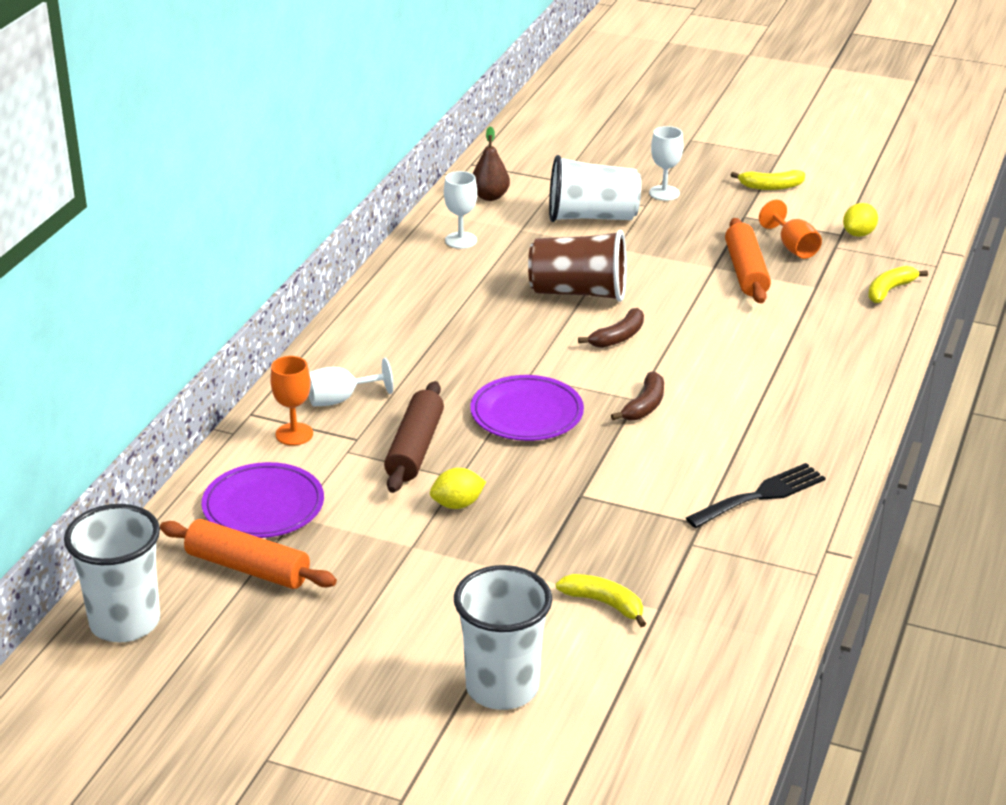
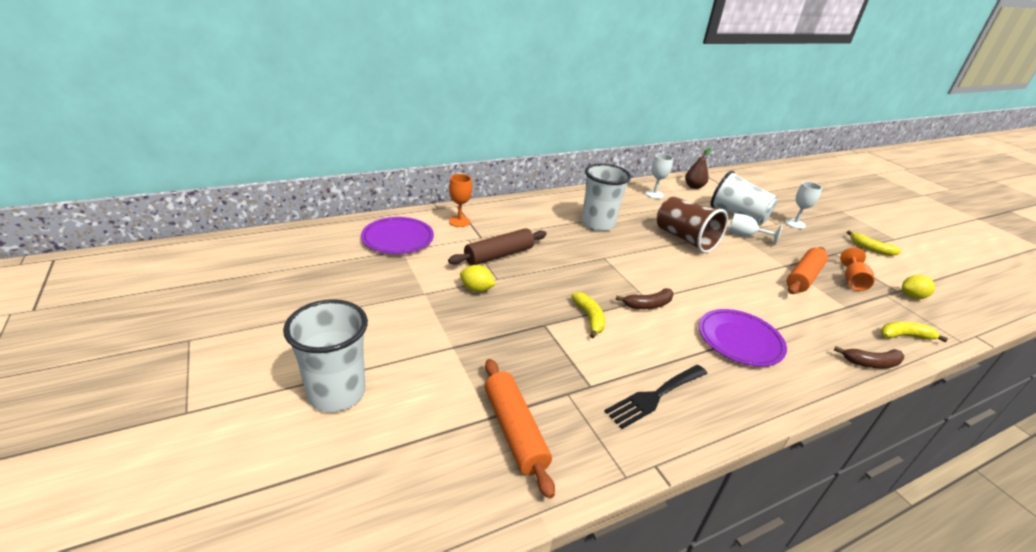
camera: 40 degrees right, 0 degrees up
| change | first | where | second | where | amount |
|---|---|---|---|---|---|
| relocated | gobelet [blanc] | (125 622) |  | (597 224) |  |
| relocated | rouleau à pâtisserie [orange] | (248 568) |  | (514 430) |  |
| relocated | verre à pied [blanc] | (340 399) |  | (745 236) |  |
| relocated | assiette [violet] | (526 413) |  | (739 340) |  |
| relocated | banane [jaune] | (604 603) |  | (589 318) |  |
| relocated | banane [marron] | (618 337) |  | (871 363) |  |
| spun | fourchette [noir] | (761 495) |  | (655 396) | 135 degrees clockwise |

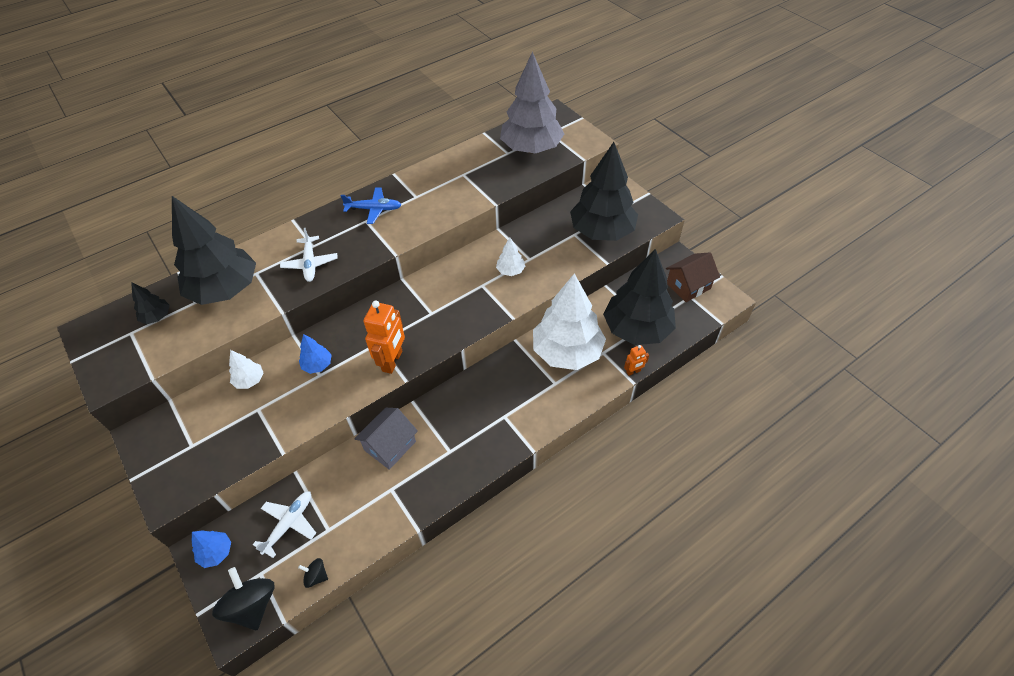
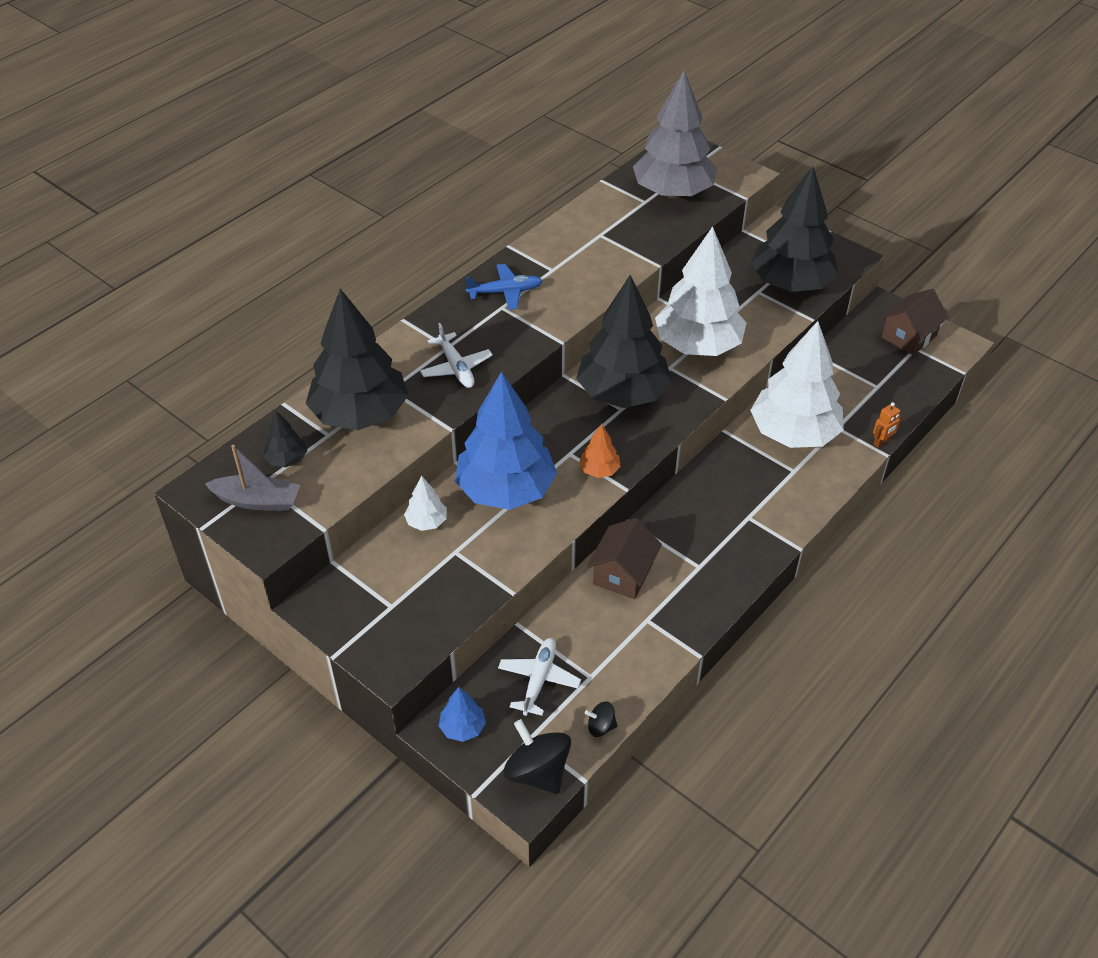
camera: 15 degrees left, 5 degrees down
| change | first | where | second | where | amount |
|---|---|---|---|---|---|
| appeared |  |  | bateau [gris] | (257 501) |  |
| relocated | arbre [noir] | (636 329) |  | (622 394) |  |
| exchanged | robot [orange] | (392 361) | arbre [orange] | (599 470) |  |
| colour | maison [gris] | (390 446) | maison [marron] | (623 573) |  |
| size | arbre [bleu] | (317 365) |  | (506 490) | x2.39 |
| size | arbre [blanc] | (510 271) |  | (698 345) | x2.39 |

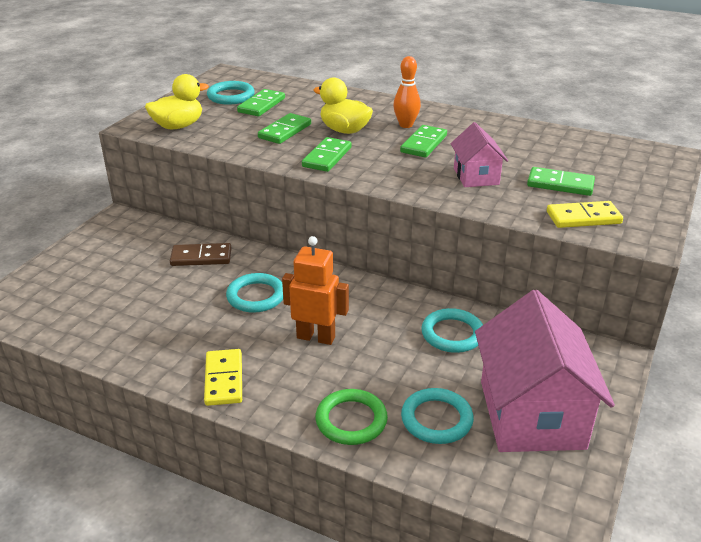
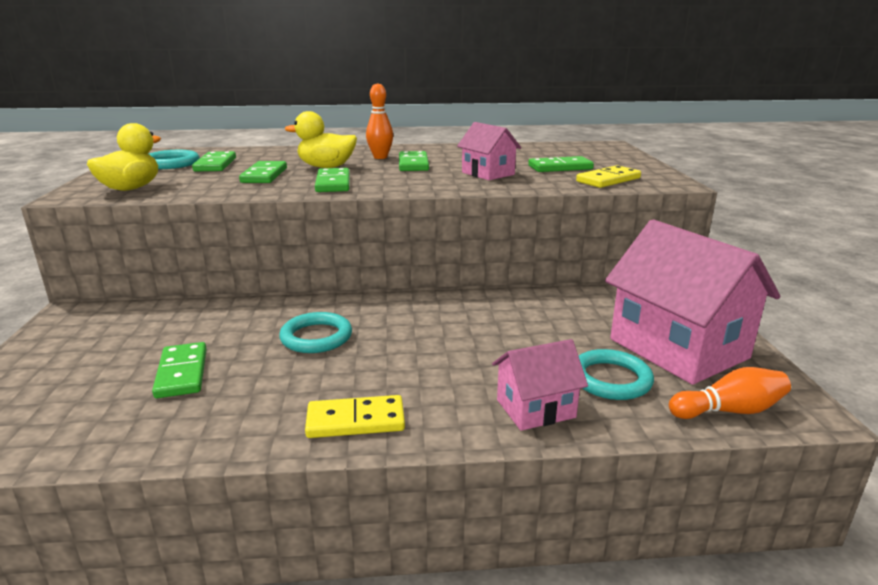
camera: 30 degrees left, 10 degrees down
| change | first | where | second | where | amount |
|---|---|---|---|---|---|
| missing | domino [marron] | (201 257) |  |  |  |
| missing | robot [orange] | (316 337) |  |  |  |
| missing | anneau [turquoise] | (452 334) |  |  |  |
| appeared |  |  | domino [vert] | (182 373) |  |
| appeared |  |  | quille [orange] | (729 410) |  |
| exchanged | anneau [vert] | (351 420) | maison [rose] | (535 408) |  |
| spun | domino [jaune] | (223 379) |  | (355 421) | 60 degrees counterclockwise |

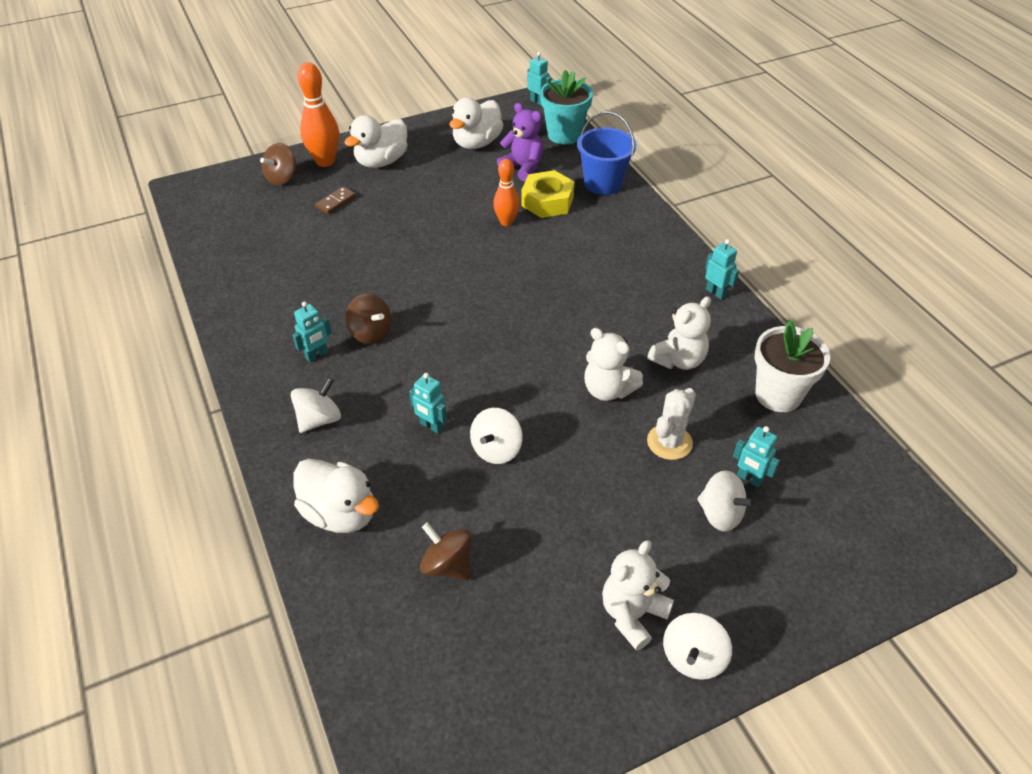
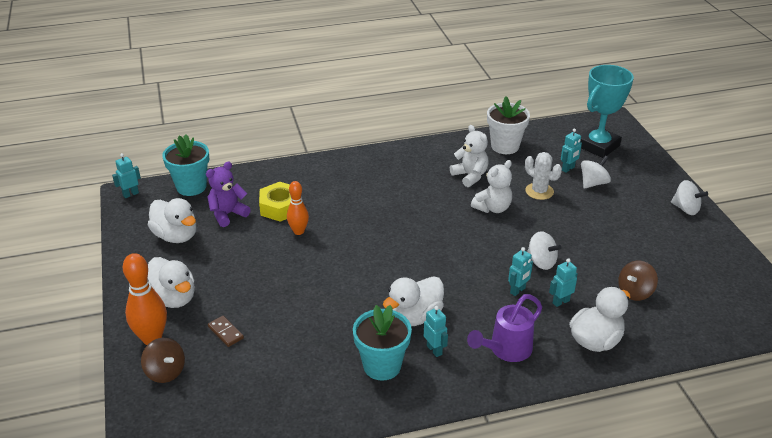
camera: 80 degrees left, 10 degrees down
| change | first | where | second | where | amount |
|---|---|---|---|---|---|
| missing | seau [bleu] | (603 183) |  |  |  |
| missing | ours en peluche [blanc] | (632 614) |  |  |  |
| appeared |  |  | pot de fleurs [turquoise] | (382 366) |  |
| appeared |  |  | trophée [turquoise] | (598 146) |  |
| relocated | robot [turquoise] | (716 292) |  | (560 302) |  |
| exchanged | toupie [blanc] | (319 419) | arrosoir [violet] | (506 350) |  |
| exchanged | toupie [marron] | (371 333) | canard [blanc] | (414 317) |  |

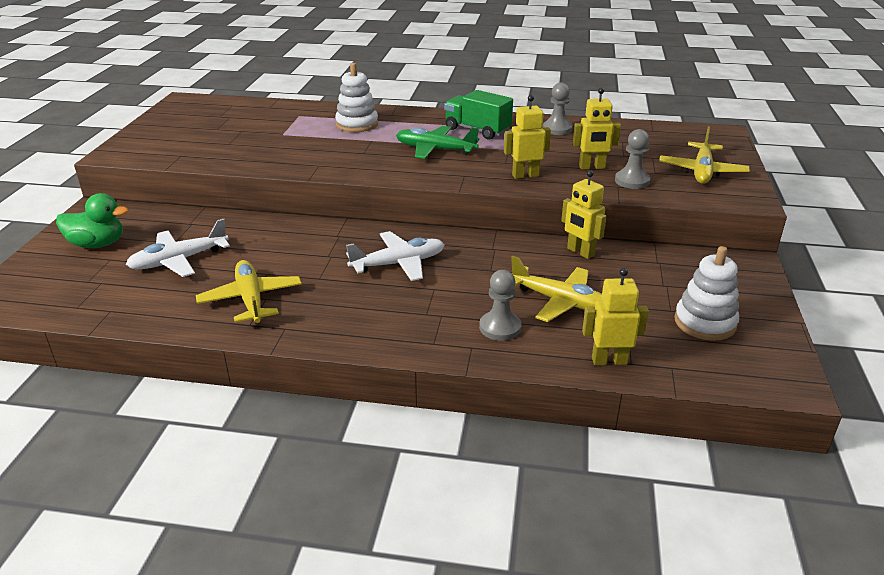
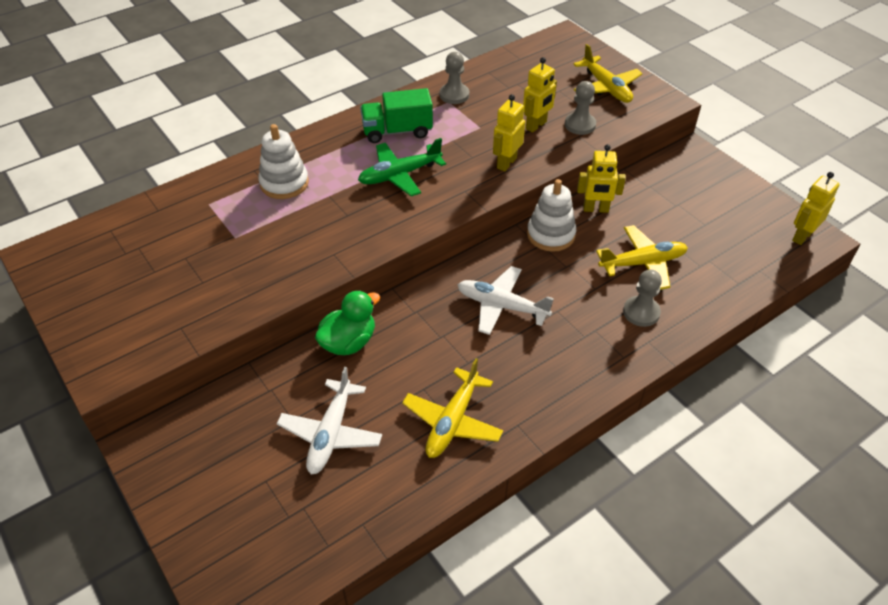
camera: 45 degrees left, 15 degrees up
| change | first | where | second | where | amount |
|---|---|---|---|---|---|
| relocated | canard [vert] | (97 244) |  | (348 342) |  |
| relocated | robot [jaune] | (609 360) |  | (801 236) |  |
| relocated | jouet à empiler [blanc] | (705 323) |  | (551 235) |  |
| spun | avion [jaune] | (251 299) |  | (452 421) | 90 degrees counterclockwise |
| spun | avion [blanc] | (399 264) |  | (501 306) | 90 degrees counterclockwise |

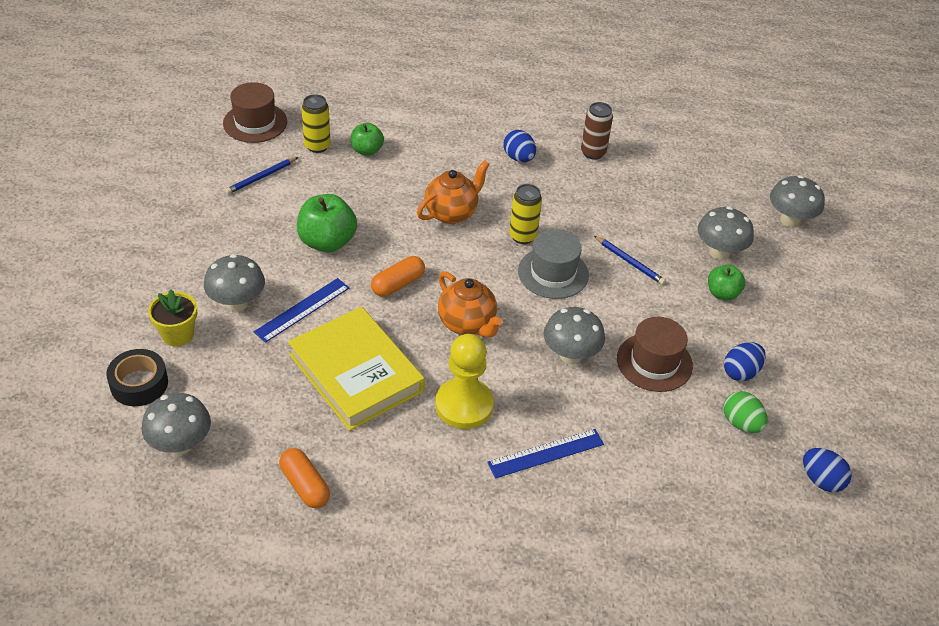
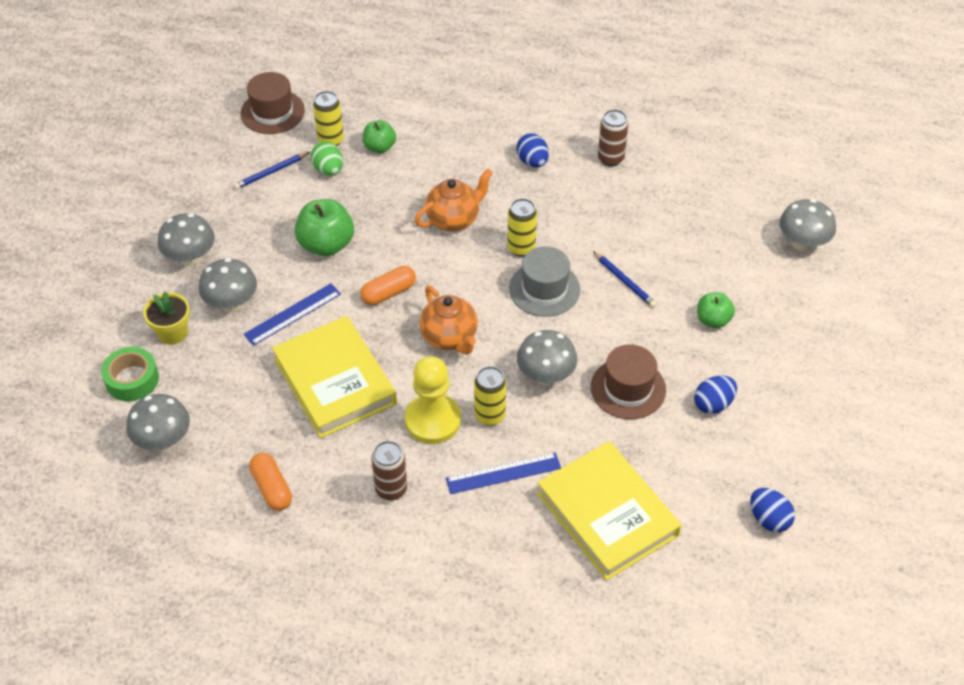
camera: 10 degrees right, 5 degrees up
| change | first | where | second | where | amount |
|---|---|---|---|---|---|
| appeared |  |  | canette [marron] | (391 489) |  |
| appeared |  |  | canette [jaune] | (490 415) |  |
| appeared |  |  | livre [jaune] | (607 514) |  |
| relocated | champignon [gris] | (719 252) |  | (190 258) |  |
| relocated | œuf [vert] | (741 423) |  | (328 170) |  |
| colour | ruban adhésif [noir] | (139 384) | ruban adhésif [vert] | (132 379) |  |

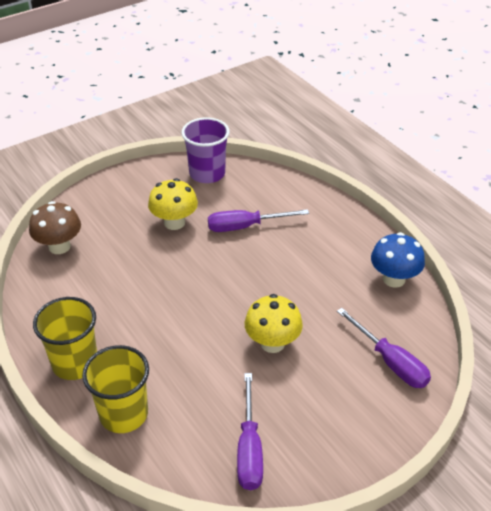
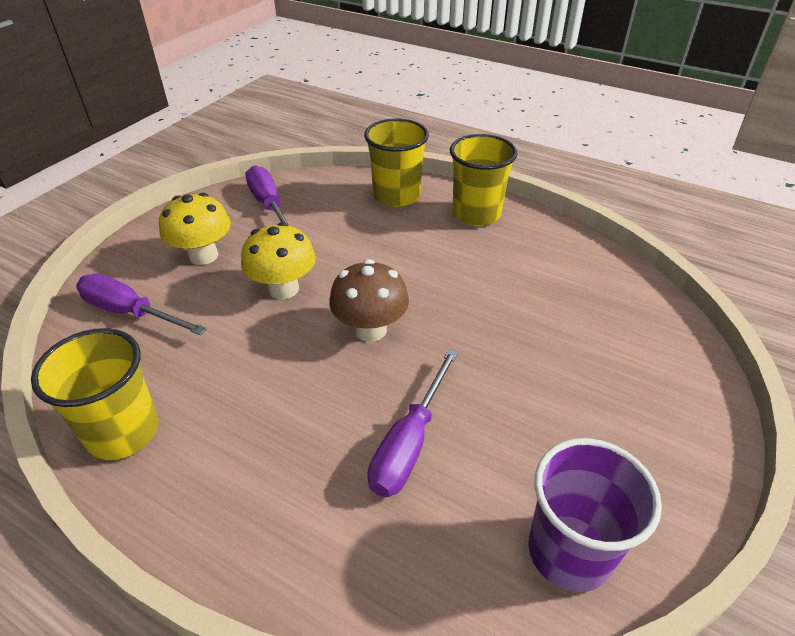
camera: 155 degrees right, 0 degrees up
| change | first | where | second | where | amount |
|---|---|---|---|---|---|
| relocated | champignon [marron] | (59 246) |  | (370 329) |  |
| relocated | champignon [jaune] | (174 222) |  | (203 255) |  |
| exchanged | champignon [bleu] | (394 279) | gobelet [jaune] | (123 432) |  |
| spun | tournevis [violet] | (245 226) |  | (409 443) | 150 degrees clockwise |

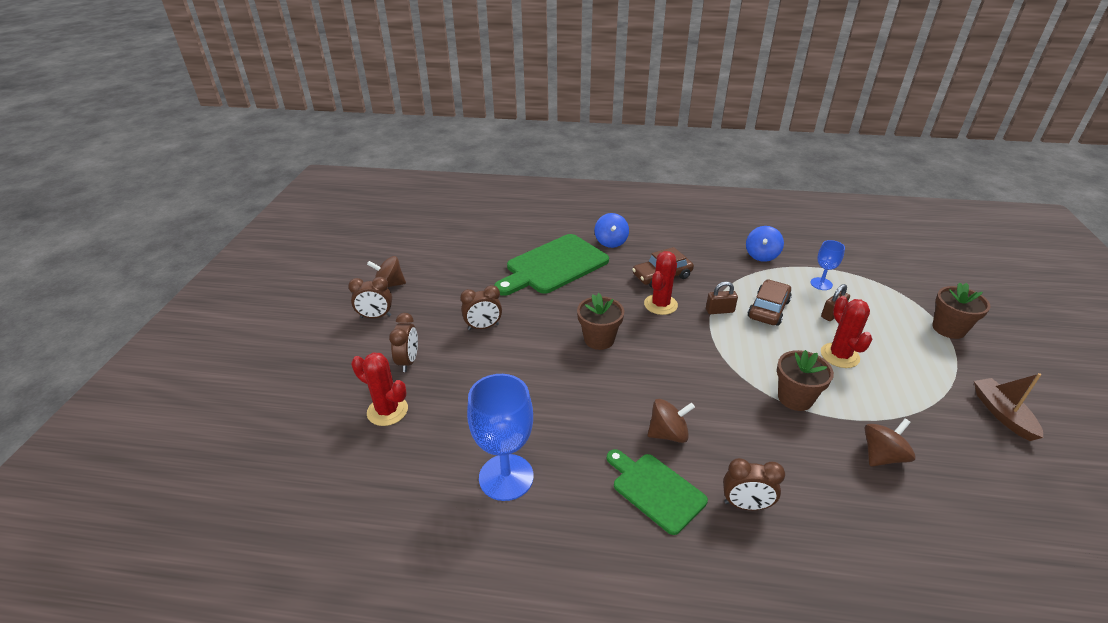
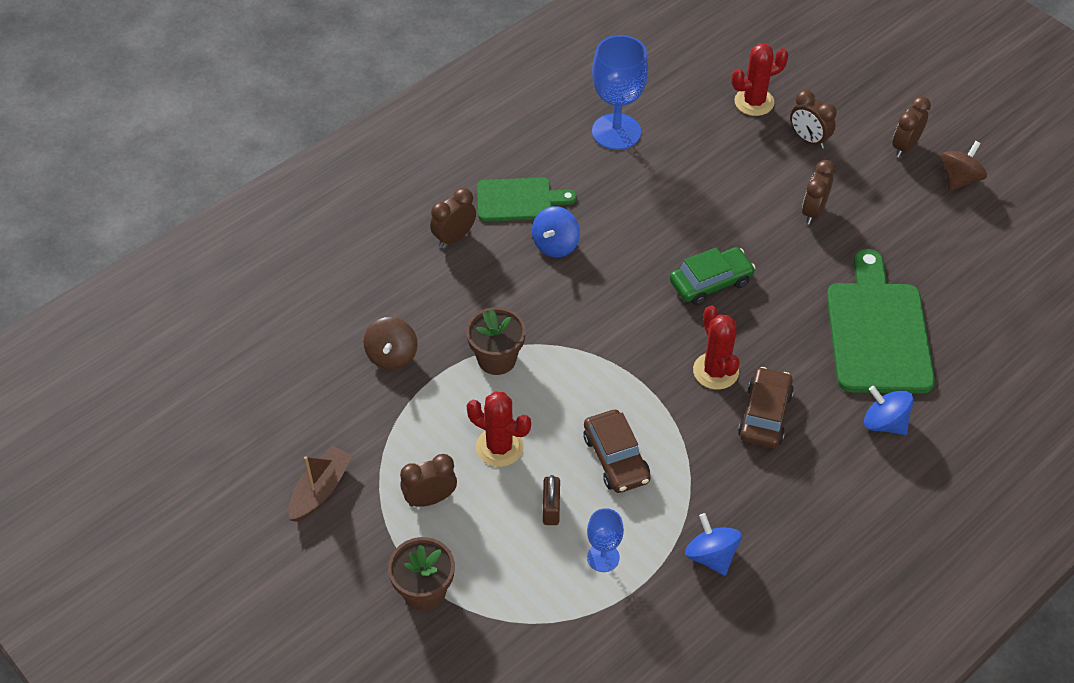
camera: 130 degrees right, 15 degrees up
| change | first | where | second | where | amount |
|---|---|---|---|---|---|
| missing | cadenas [marron] | (719 311) |  |  |  |
| appeared |  |  | réveil [marron] | (430 499) |  |
| exchanged | pot de fleurs [marron] | (599 339) | voiture [vert] | (710 282) |  |
| colour | toupie [marron] | (668 434) | toupie [bleu] | (555 245) |  |
| spun | bateau [marron] | (1002 414) |  | (321 490) | 90 degrees counterclockwise |

